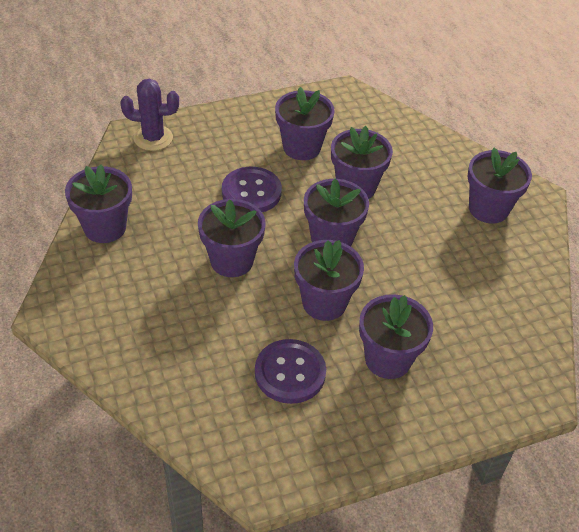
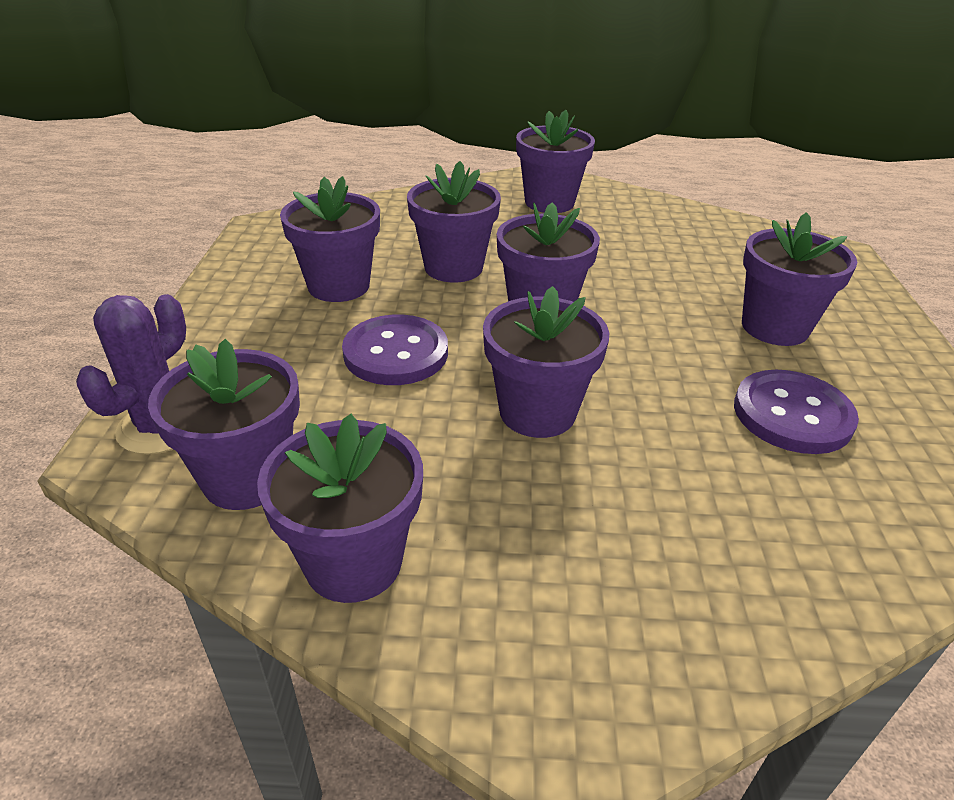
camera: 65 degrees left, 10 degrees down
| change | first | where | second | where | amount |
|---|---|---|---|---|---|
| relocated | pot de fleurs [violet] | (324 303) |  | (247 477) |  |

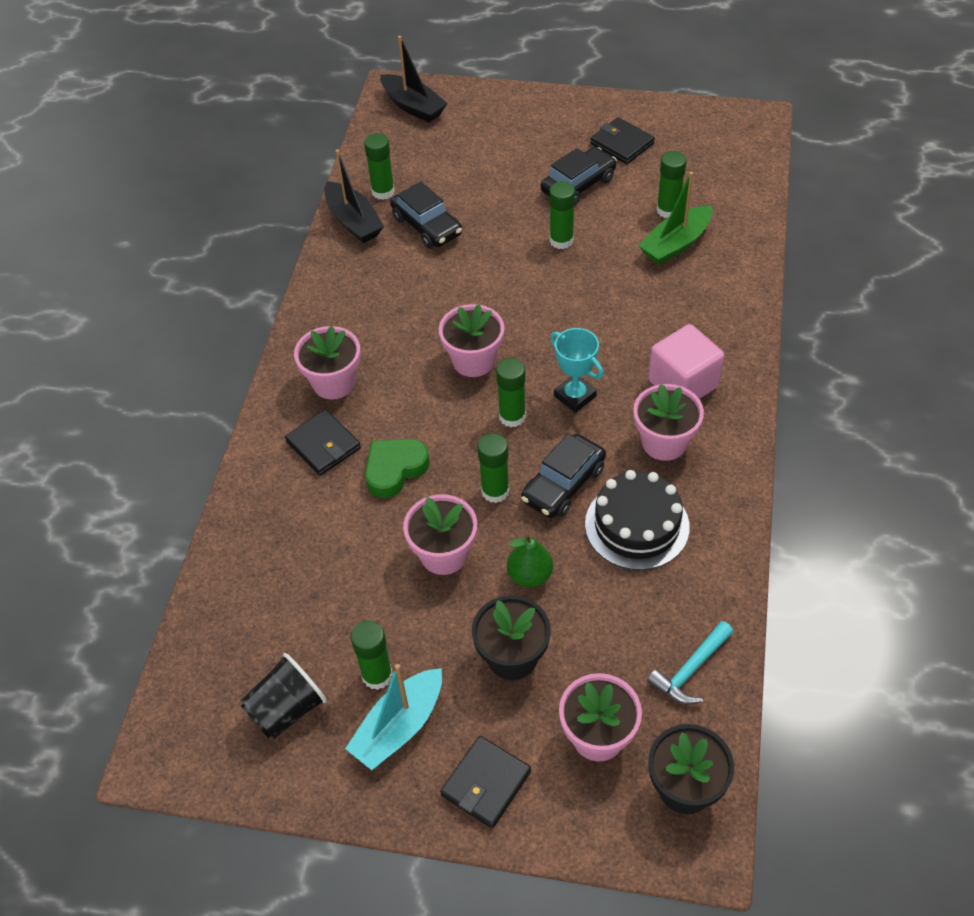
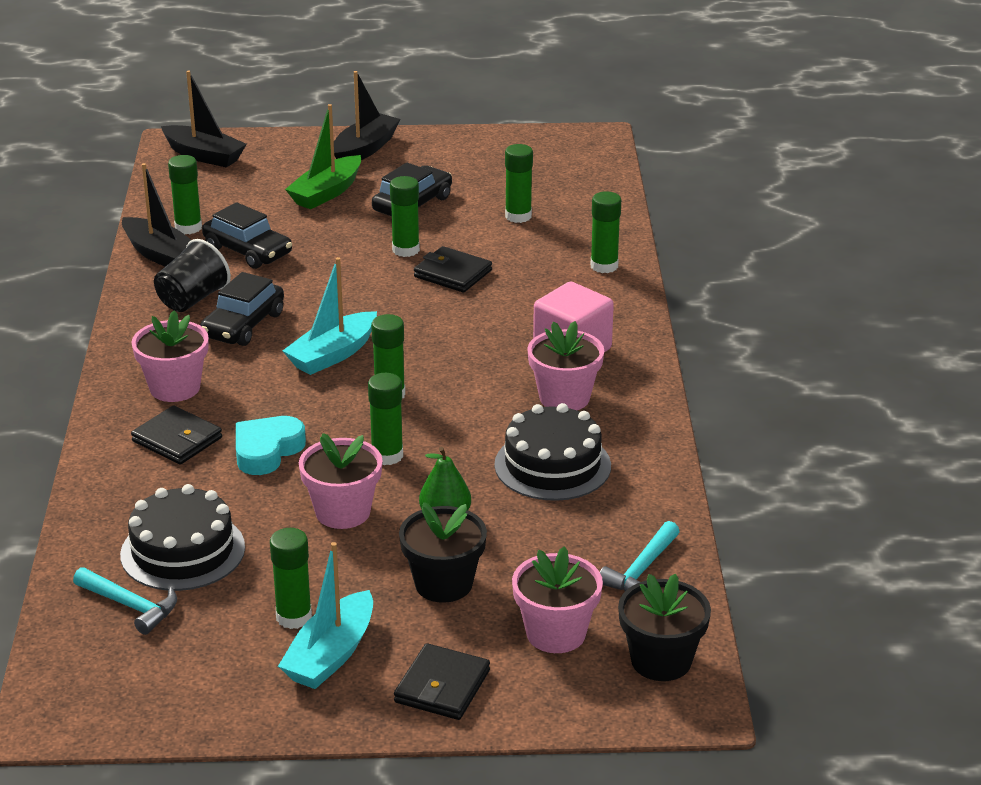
camera: 15 degrees left, 20 degrees down
| change | first | where | second | where | amount |
|---|---|---|---|---|---|
| missing | trophée [turquoise] | (575 396) |  |  |  |
| appeared |  |  | marteau [turquoise] | (130 606) |  |
| appeared |  |  | gâteau [noir] | (183 551) |  |
| appeared |  |  | bateau [noir] | (365 149) |  |
| appeared |  |  | bâton de colle [vert] | (604 266) |  |
| relocated | gobelet [noir] | (287 710) |  | (192 299) |  |
| relocated | voiture [noir] | (563 484) |  | (243 325) |  |
| relocated | portefeuille [noir] | (622 144) |  | (452 274) |  |
| relocated | bateau [vert] | (676 244) |  | (326 193) |  |
| exchanged | pot de fleurs [rose] | (473 360) | bateau [turquoise] | (333 354) |  |
| colour | cœur [vert] | (395 469) | cœur [turquoise] | (267 451) |  |

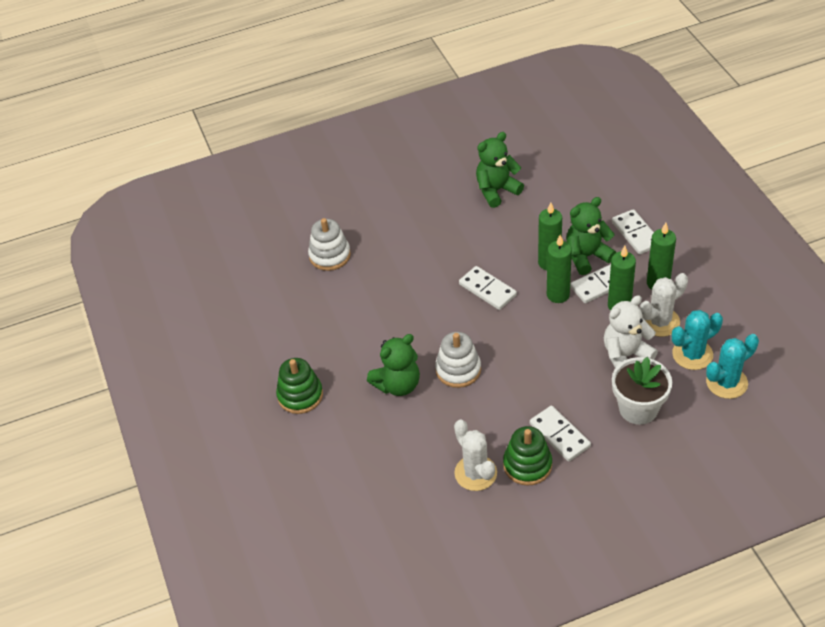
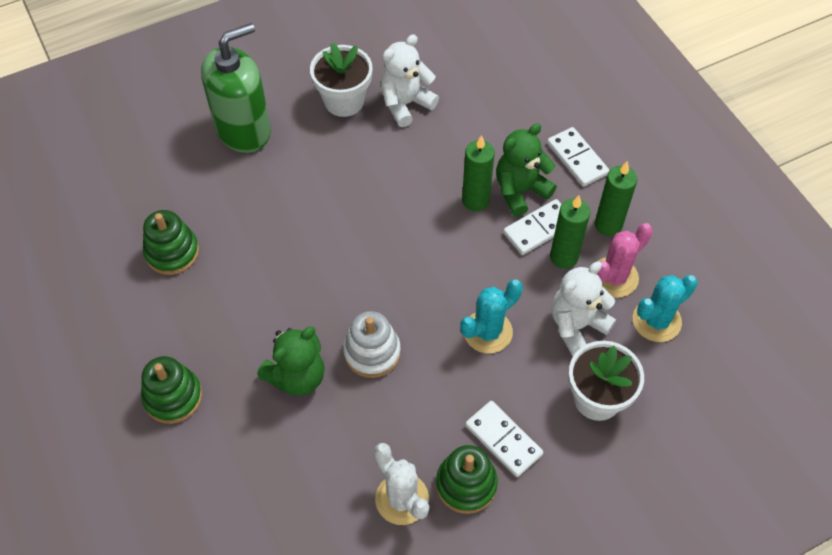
camera: 10 degrees left, 10 degrees up
| change | first | where | second | where | amount |
|---|---|---|---|---|---|
| missing | jouet à empiler [blanc] | (330 255) |  |  |  |
| missing | domino [blanc] | (487 290) |  |  |  |
| missing | bougie [vert] | (558 295) |  |  |  |
| appeared |  |  | jouet à empiler [vert] | (172 252) |  |
| appeared |  |  | distributeur de savon [vert] | (243 130) |  |
| appeared |  |  | pot de fleurs [blanc] | (344 101) |  |
| relocated | cactus [turquoise] | (726 382) |  | (488 332) |  |
| colour | ours en peluche [vert] | (496 190) | ours en peluche [blanc] | (405 104) |  |
| colour | cactus [blanc] | (660 322) | cactus [rose] | (614 277) |  |

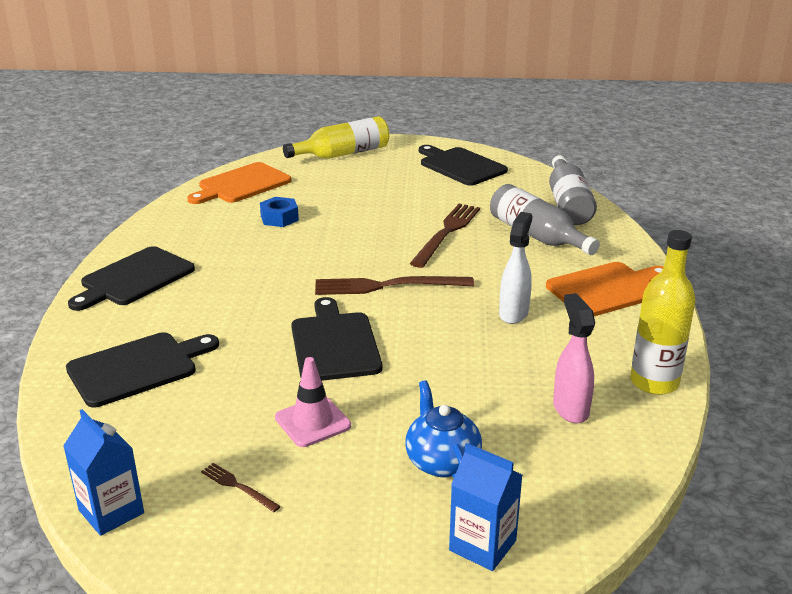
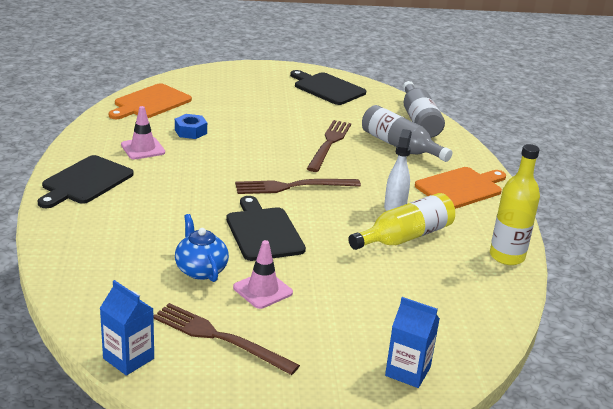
camera: 10 degrees left, 0 degrees up
| change | first | where | second | where | amount |
|---|---|---|---|---|---|
| missing | planche à découper [noir] | (137 368) |  |  |  |
| missing | vaporisateur [rose] | (570 409) |  |  |  |
| appeared |  |  | cône de chantier [rose] | (143 149) |  |
| relocated | bouteille [jaune] | (343 154) |  | (405 237) |  |
| relocated | théière [bleu] | (442 461) |  | (200 270) |  |
| size | fourchette [marron] | (238 486) |  | (219 338) | x2.17 |

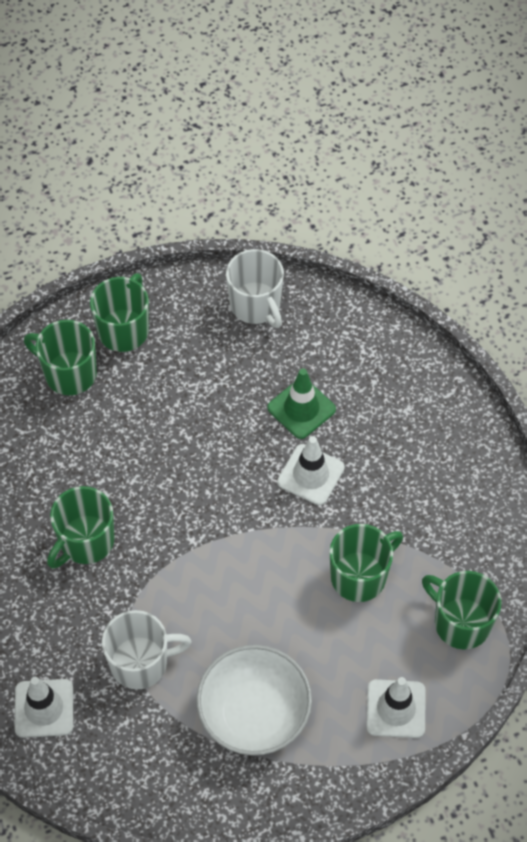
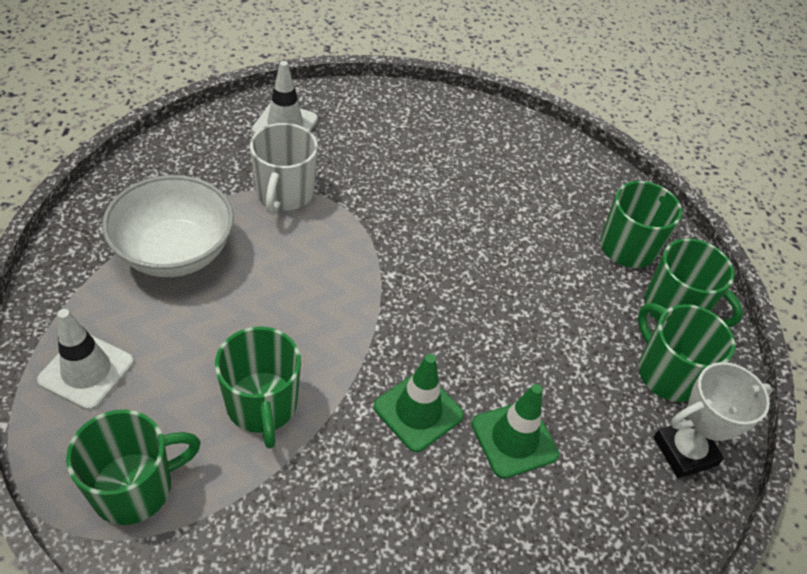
camera: 105 degrees right, 10 degrees down
| change | first | where | second | where | amount |
|---|---|---|---|---|---|
| relocated | tasse [vert] | (85 542) |  | (667 373) |  |
| exchanged | tasse [blanc] | (256 305) | trophée [blanc] | (684 451) |  |
| colour | cône de chantier [blanc] | (311 475) | cône de chantier [vert] | (418 411) |  |

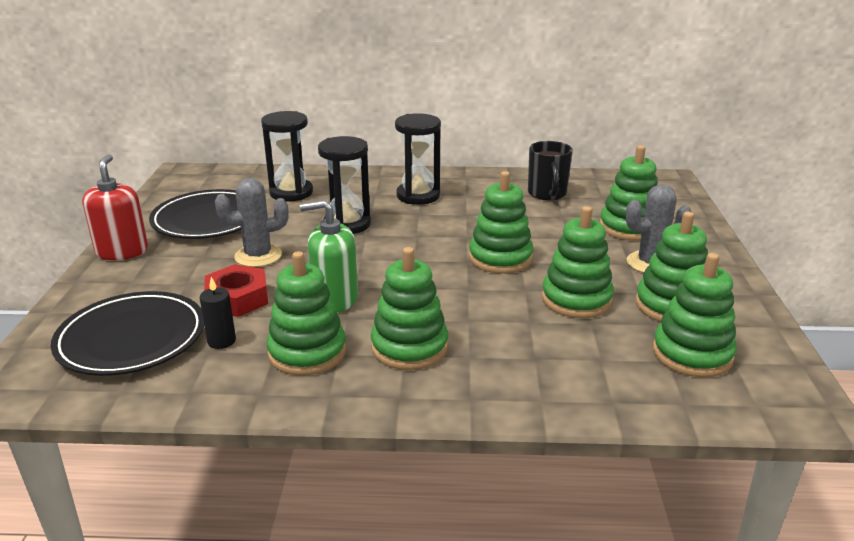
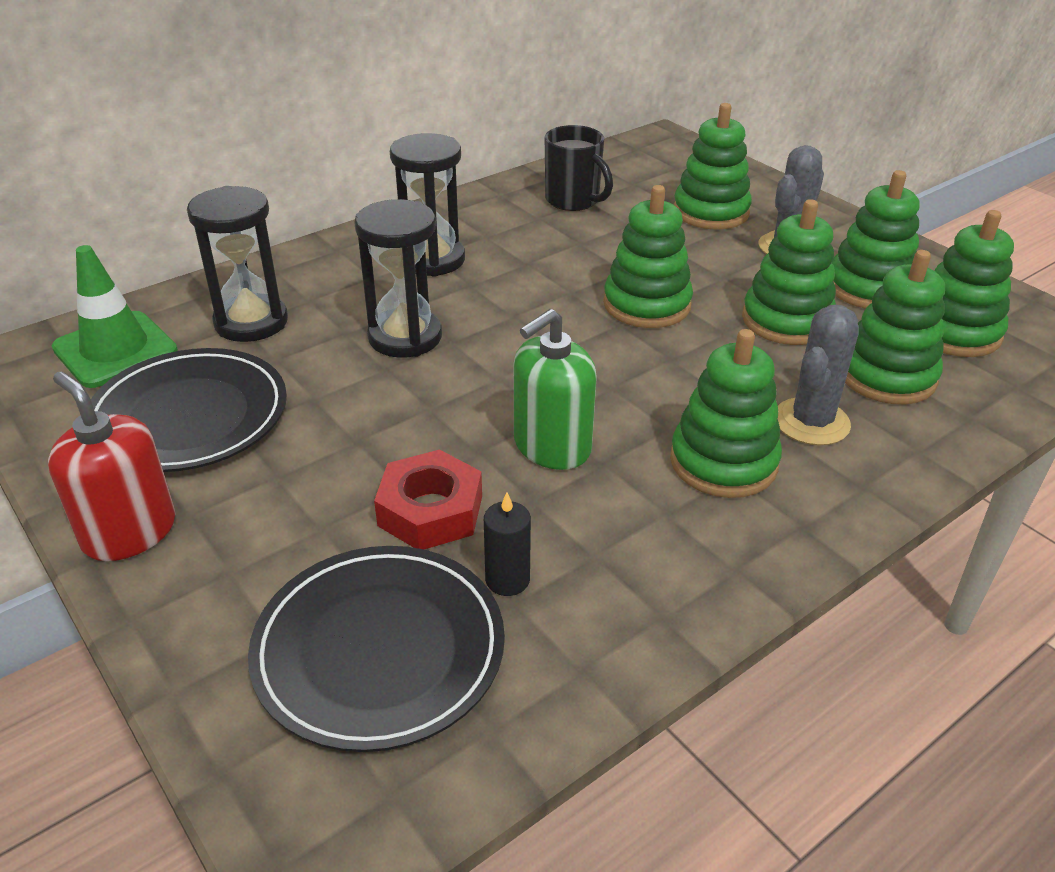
camera: 40 degrees left, 10 degrees up
| change | first | where | second | where | amount |
|---|---|---|---|---|---|
| appeared |  |  | cône de chantier [vert] | (115 350) |  |
| relocated | cactus [gris] | (258 256) |  | (811 422) |  |
| relocated | jouet à empiler [vert] | (307 352) |  | (886 376) |  |

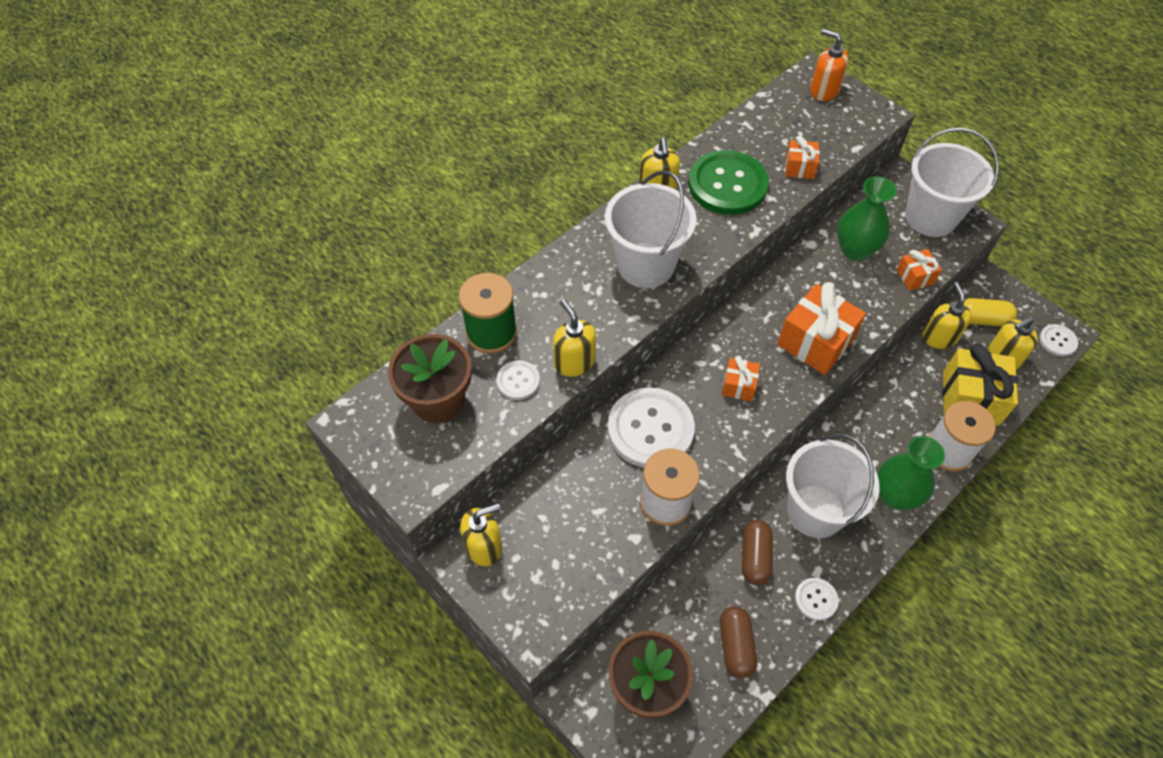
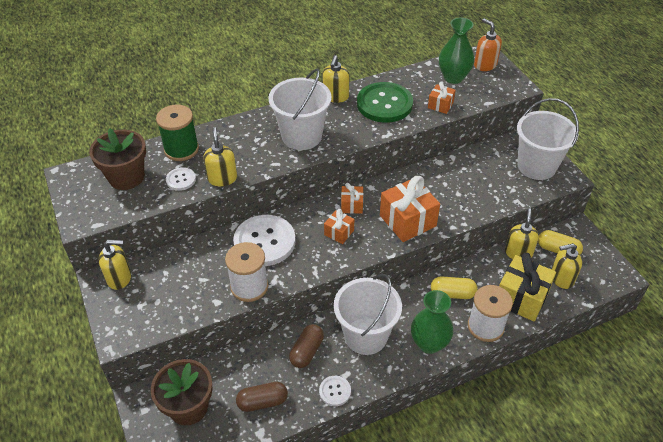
camera: 20 degrees right, 10 degrees down
| change | first | where | second | where | amount |
|---|---|---|---|---|---|
| missing | bouton [blanc] | (1057 341) |  |  |  |
| appeared |  |  | gélule [jaune] | (452 293) |  |
| relocated | vase [vert] | (855 250) |  | (453 77) |  |
| relocated | cadeau [orange] | (915 277) |  | (352 205) |  |
| spun | gélule [marron] | (735 645) |  | (262 402) | 60 degrees clockwise |

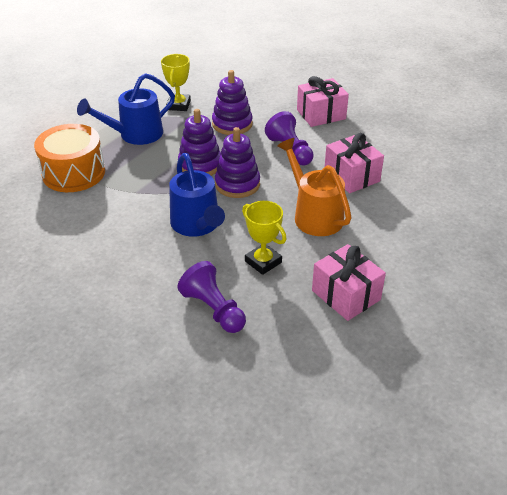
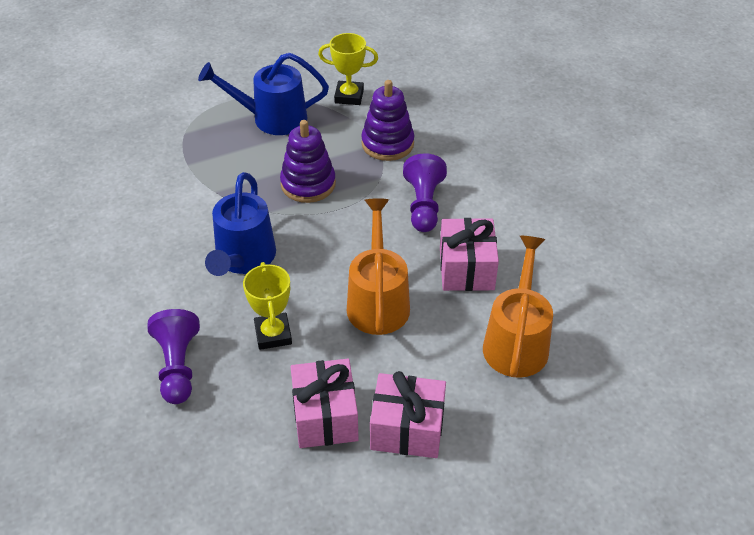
camera: 30 degrees right, 5 degrees up
| change | first | where | second | where | amount |
|---|---|---|---|---|---|
| missing | tambour [orange] | (74 173) |  |  |  |
| missing | jouet à empiler [violet] | (237 184) |  |  |  |
| appeared |  |  | arrosoir [orange] | (516 341) |  |
| relocated | cadeau [rose] | (321 114) |  | (407 429) |  |
| spun | trophée [jaune] | (178 105) |  | (349 96) | 60 degrees clockwise |

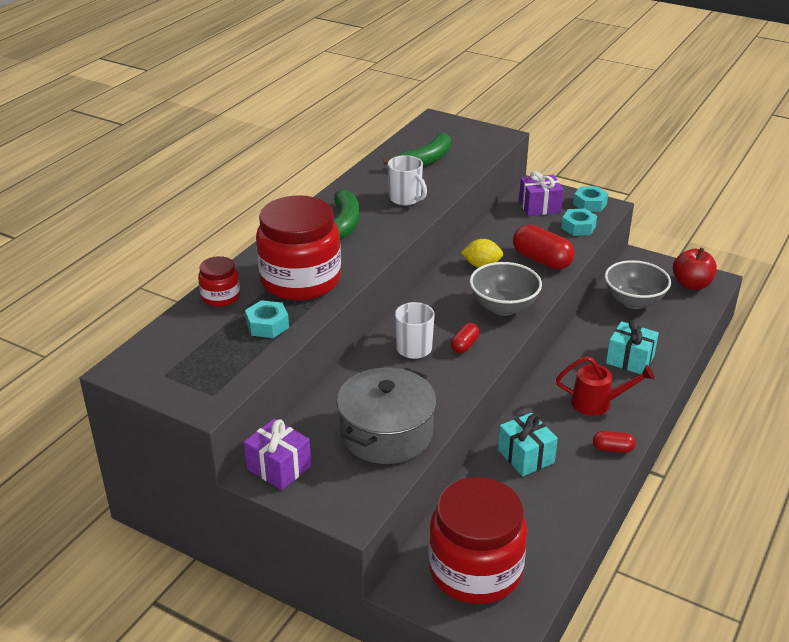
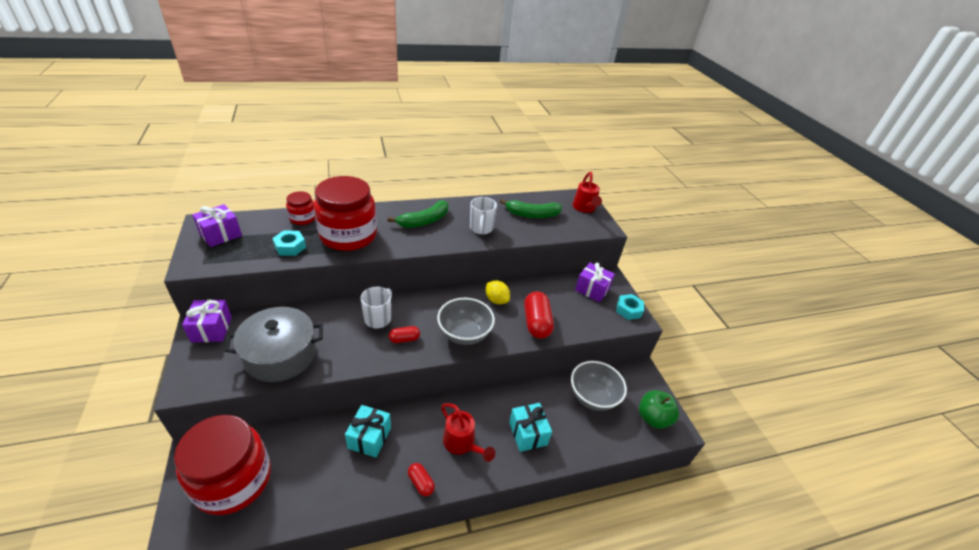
camera: 40 degrees right, 5 degrees up
| change | first | where | second | where | amount |
|---|---|---|---|---|---|
| missing | écrou [turquoise] | (578 227) |  |  |  |
| appeared |  |  | cadeau [violet] | (221 235) |  |
| appeared |  |  | arrosoir [rouge] | (584 208) |  |
| colour | pomme [rouge] | (691 284) | pomme [vert] | (653 418) |  |

